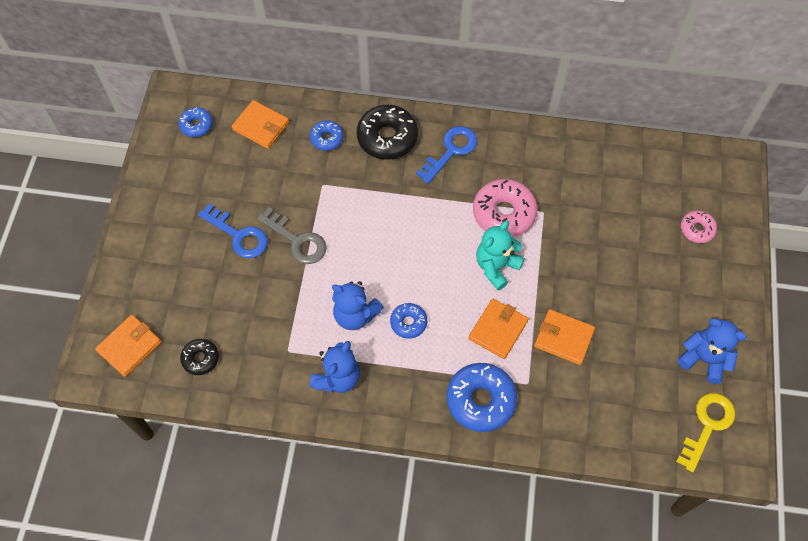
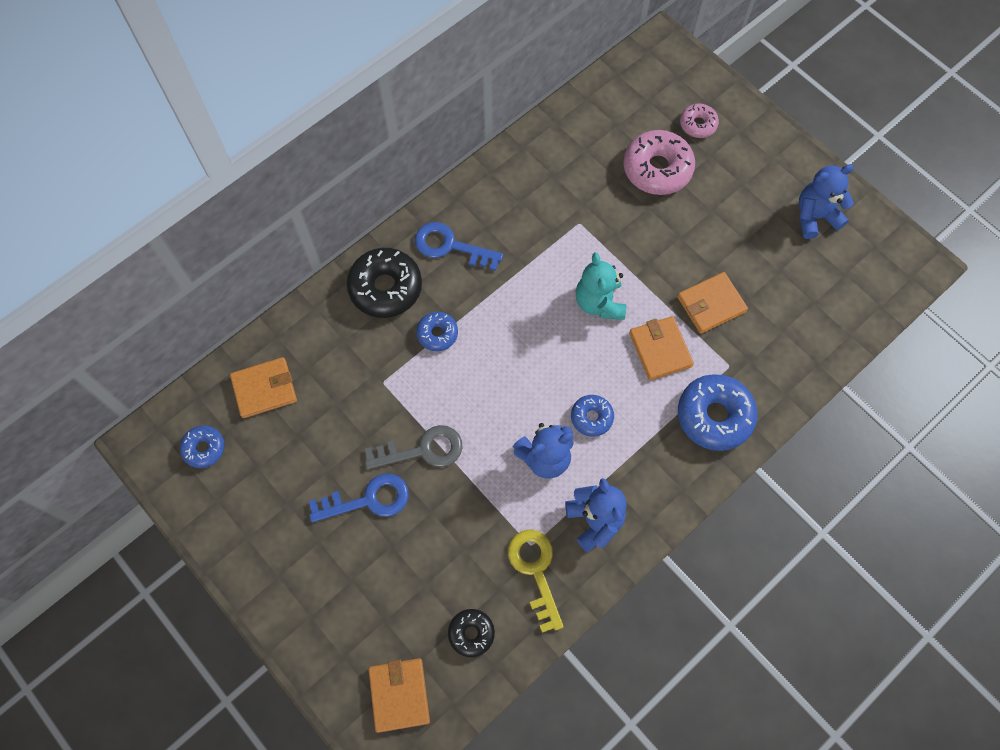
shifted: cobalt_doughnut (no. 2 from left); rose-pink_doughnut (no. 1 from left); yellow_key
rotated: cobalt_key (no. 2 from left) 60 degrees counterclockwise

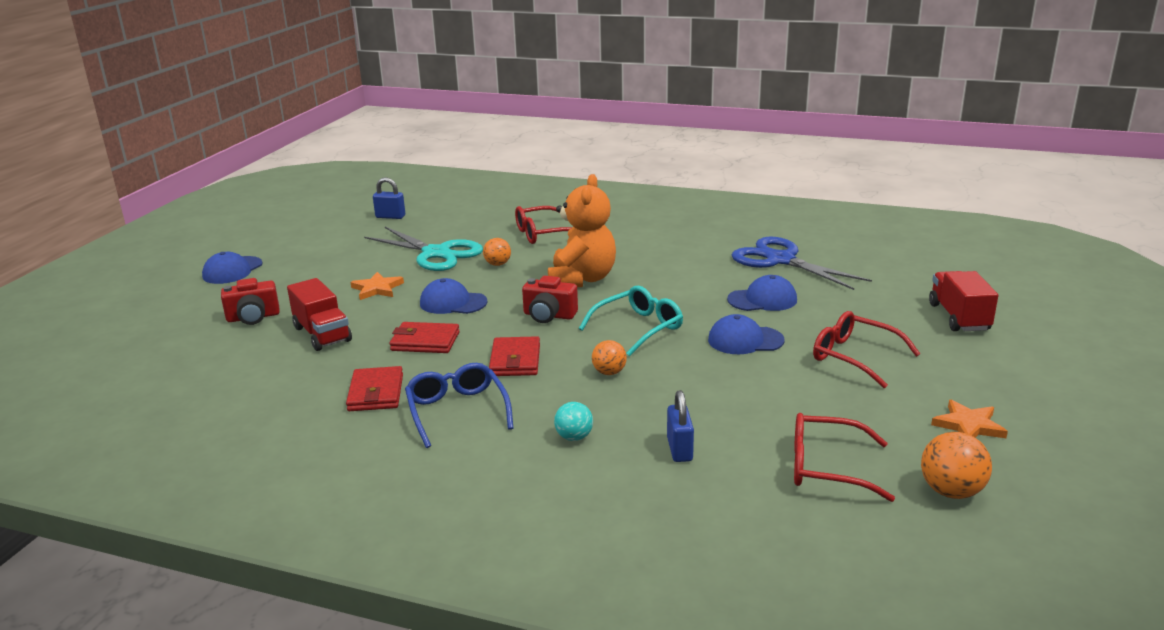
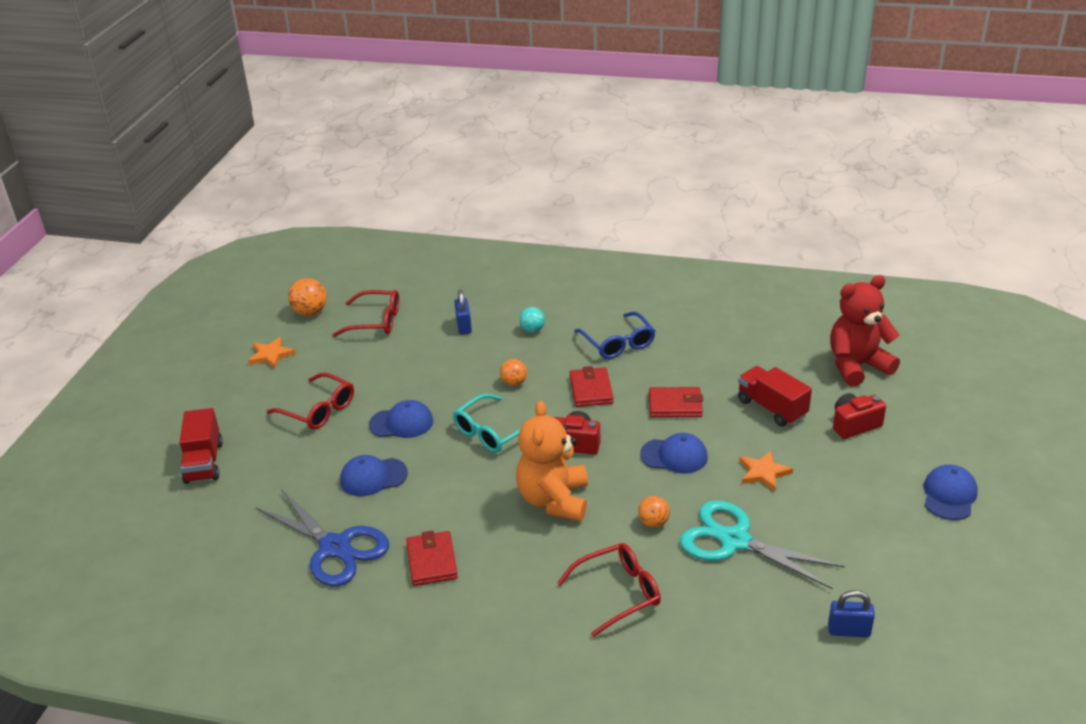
new: red_teddy
shifted: red_wallet (no. 1 from left)

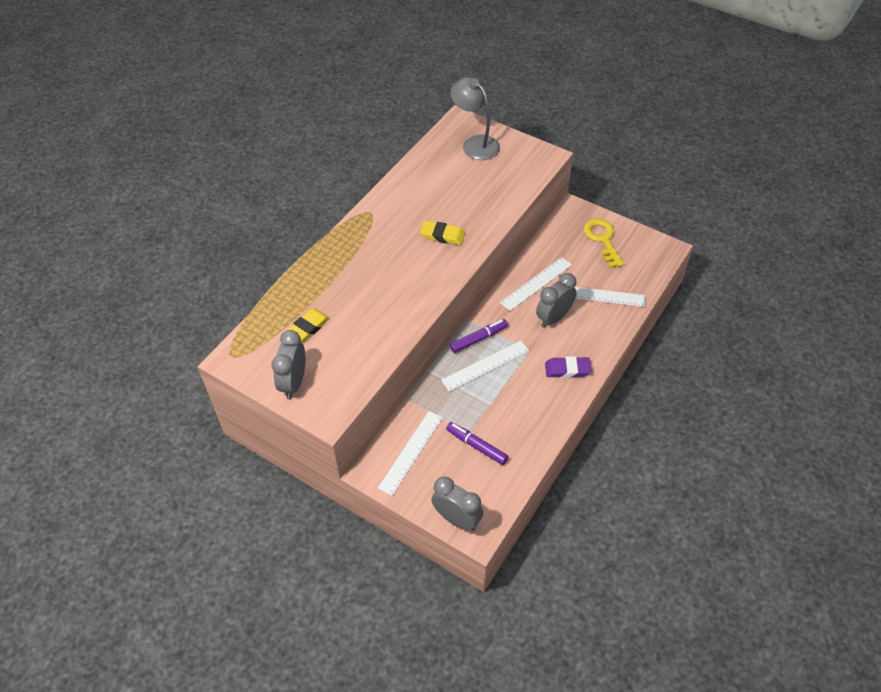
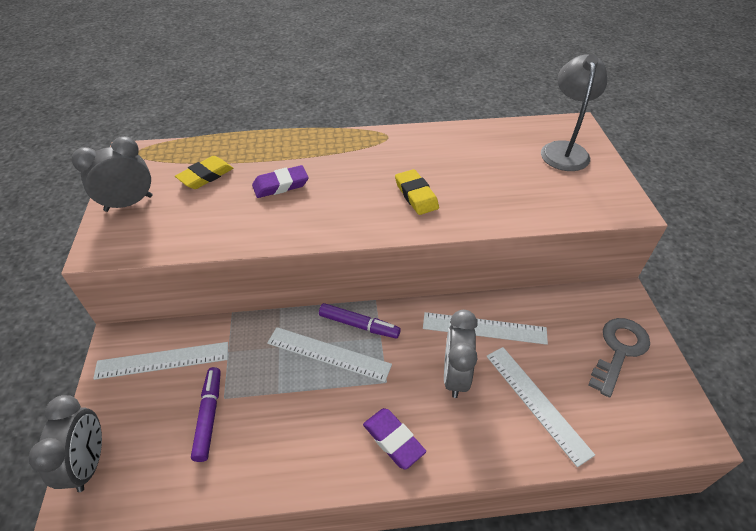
new: royal_purple_gum_eraser (no. 1 from left)
repainted: yellow_key to grey_key
rotated: yellow_gum_eraser (no. 1 from left) 45 degrees counterclockwise; grey_clock (no. 3 from left) 90 degrees counterclockwise

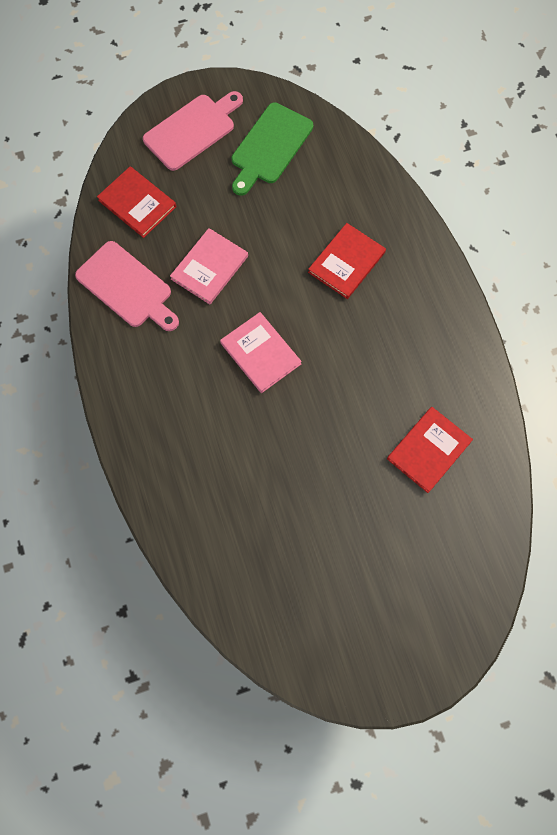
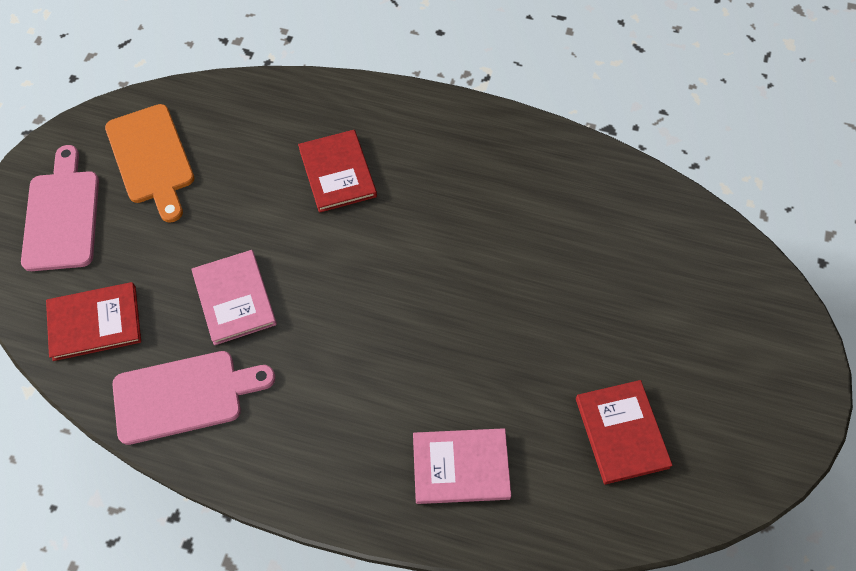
shifted: rose-pink_hardcover (no. 2 from left); red_hardcover (no. 3 from left)
repainted: green_bread_board to orange-coloured_bread_board

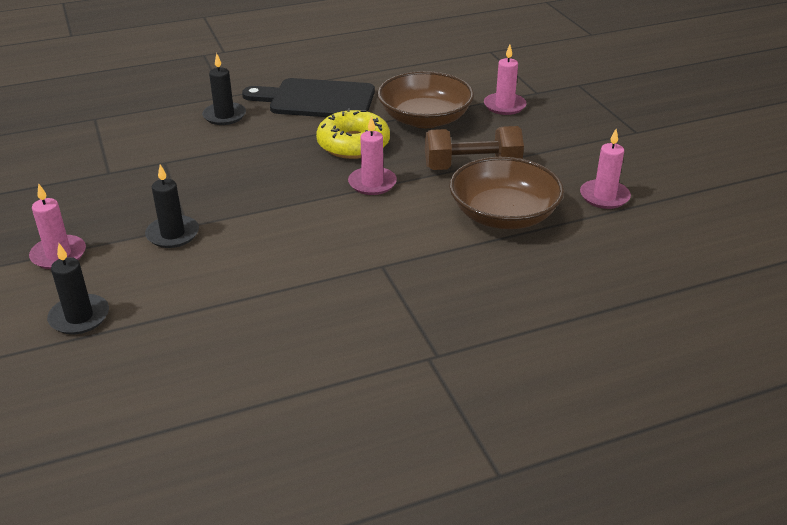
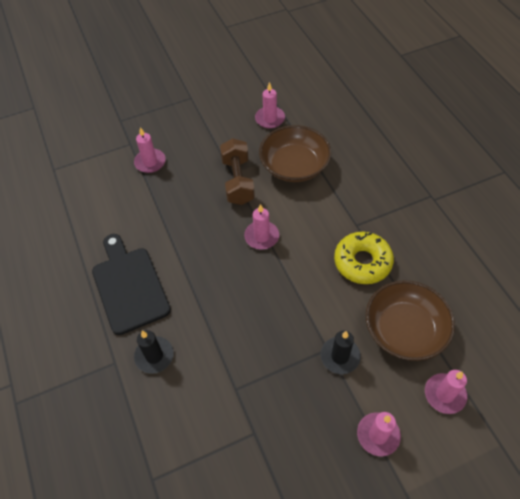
shifted: yellow_doughnut; dark_brown_deep_dish (no. 1 from left in the first image) to dark_brown_deep_dish (no. 2 from left)
repainted: black_wax_candle (no. 1 from left) to rose-pink_wax_candle (no. 5 from left)
rotated: black_bread_board 150 degrees clockwise

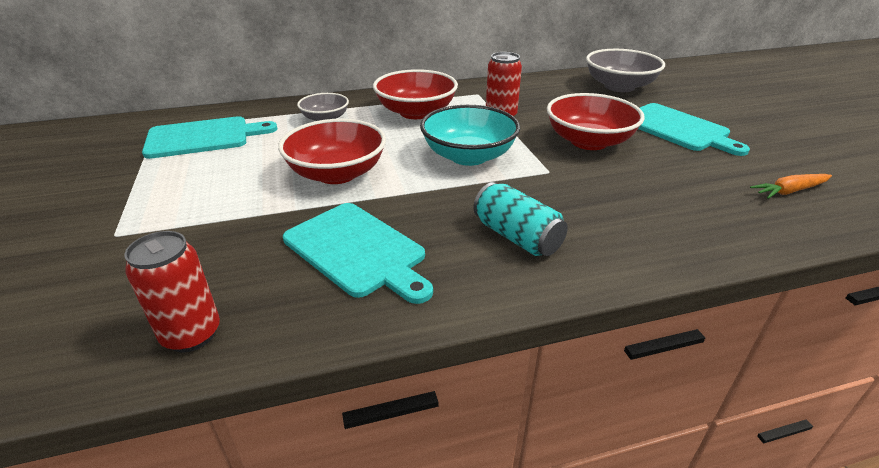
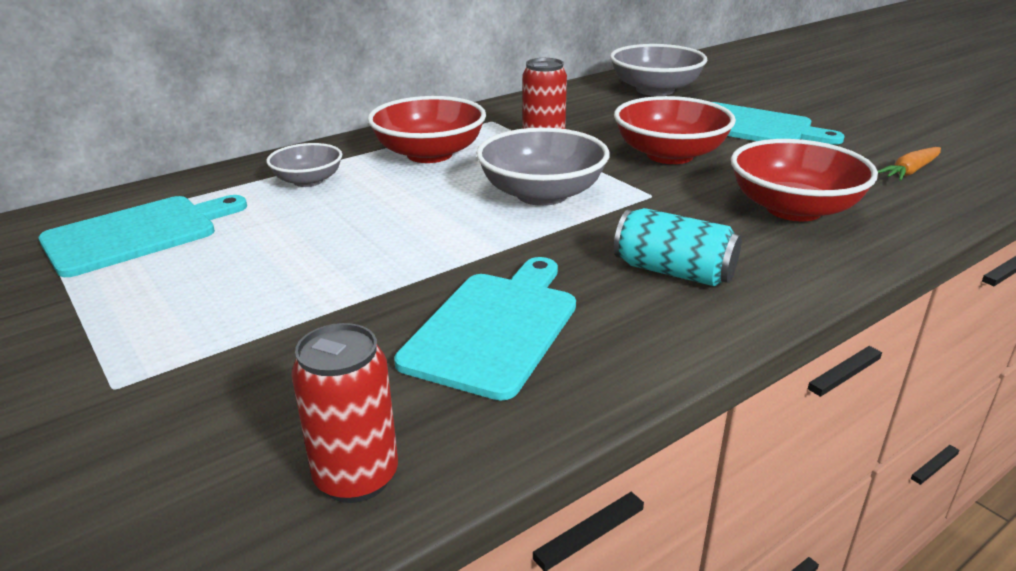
shifted: red_deep_dish (no. 1 from left in the first image) to red_deep_dish (no. 3 from left)
repainted: teal_deep_dish to grey_deep_dish (no. 2 from left)
rotated: teal_bread_board (no. 2 from left) 90 degrees counterclockwise

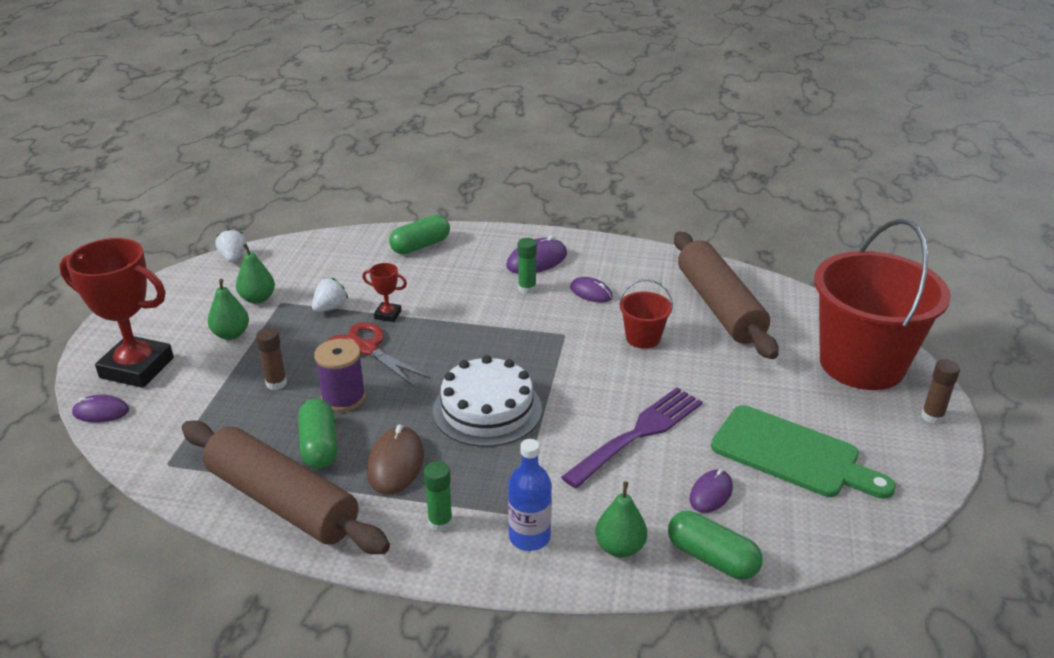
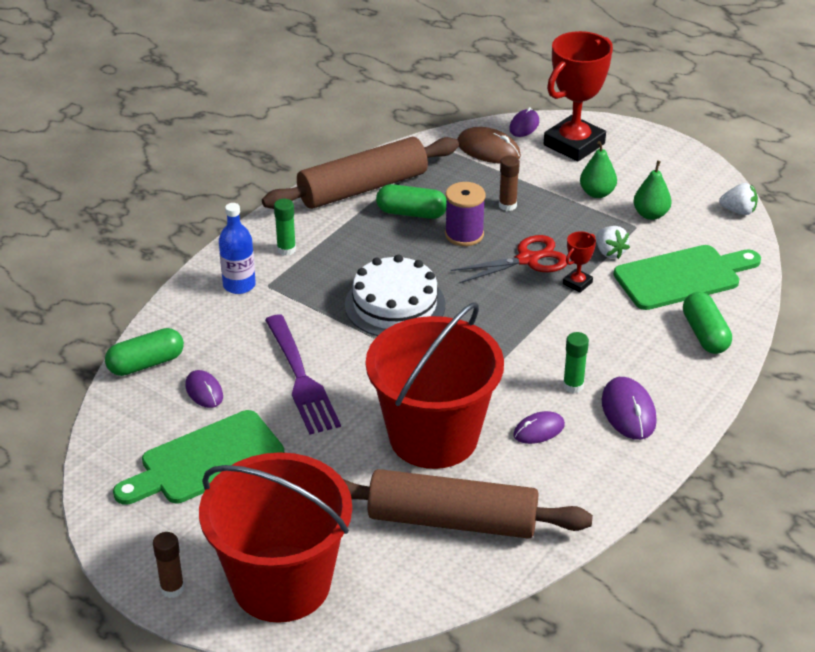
gone: green_toy_pear (no. 3 from left)
new: green_bread_board (no. 2 from left)
shifted: dark_brown_PC_mouse
scaled: red_pail (no. 1 from left in the first image) x2.32

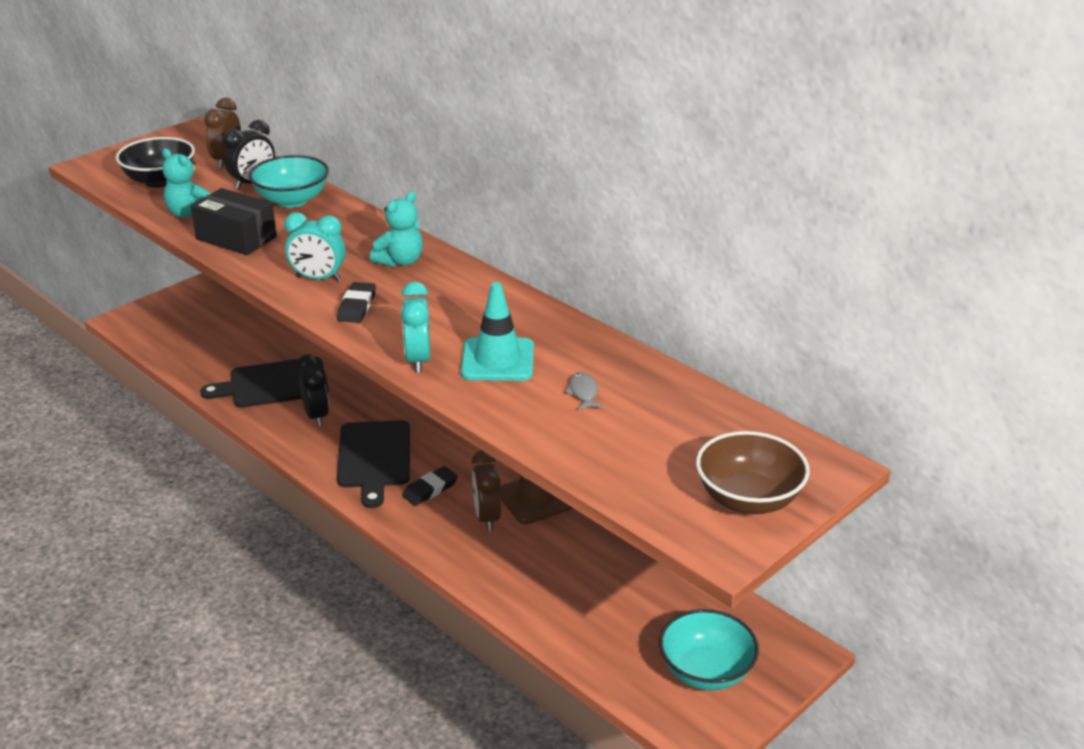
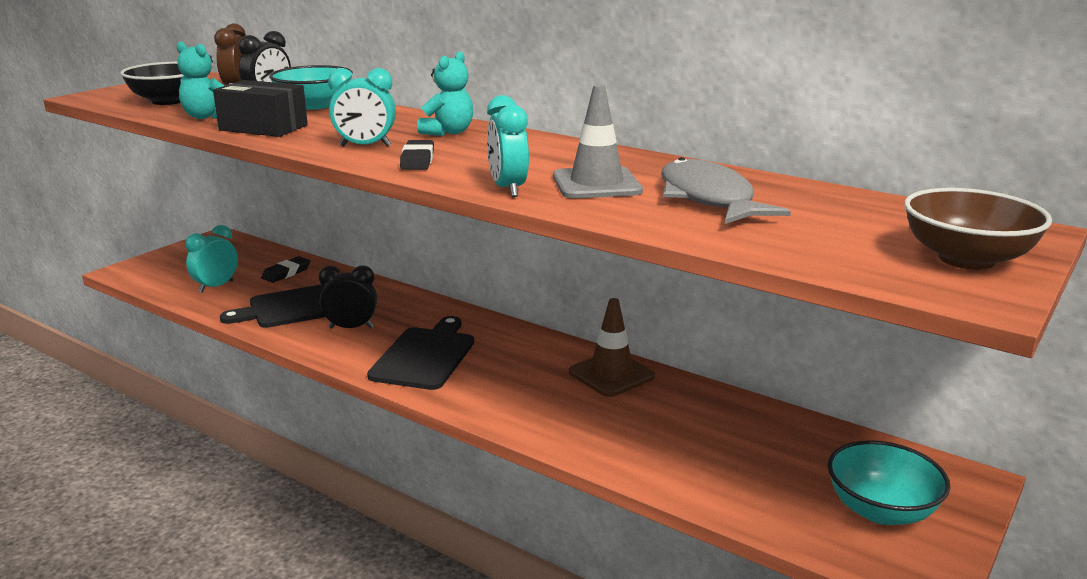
gone: dark_brown_clock (no. 2 from left)
new: teal_clock (no. 1 from left)
shifted: black_gum_eraser (no. 2 from left in the first image) to black_gum_eraser (no. 1 from left)
repainted: teal_traffic_cone to grey_traffic_cone
rotated: black_clock (no. 2 from left) 60 degrees counterclockwise; black_bread_board (no. 2 from left) 150 degrees counterclockwise
scaled: grey_toy_fish x2.41

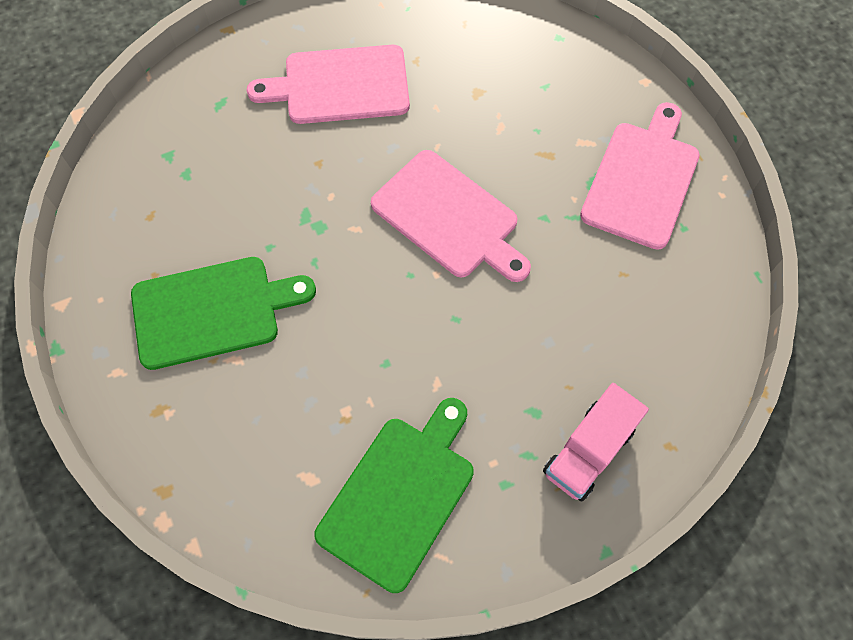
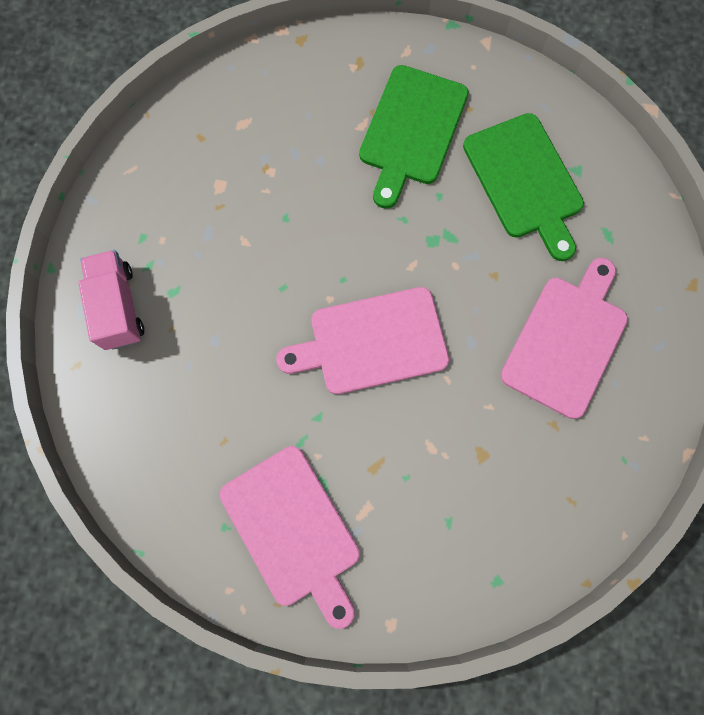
shifted: green_bread_board (no. 2 from left)

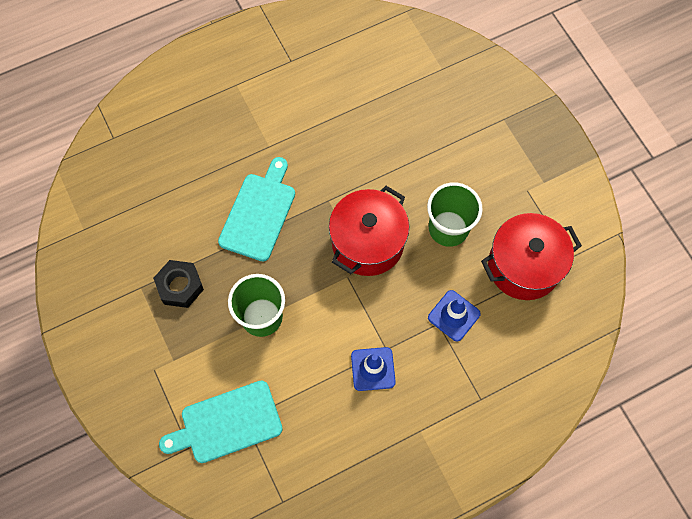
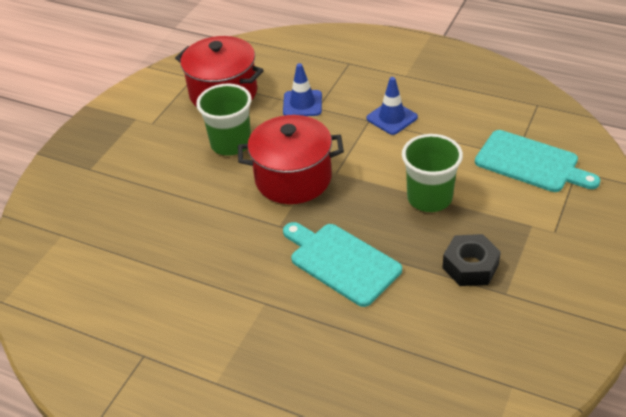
rotated: teal_bread_board (no. 2 from left in the first image) 60 degrees clockwise

